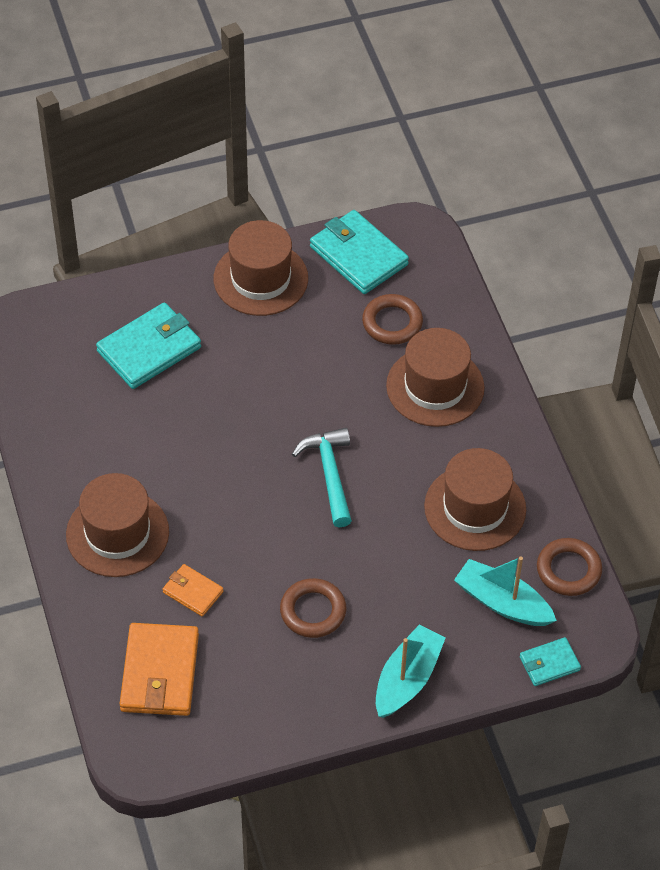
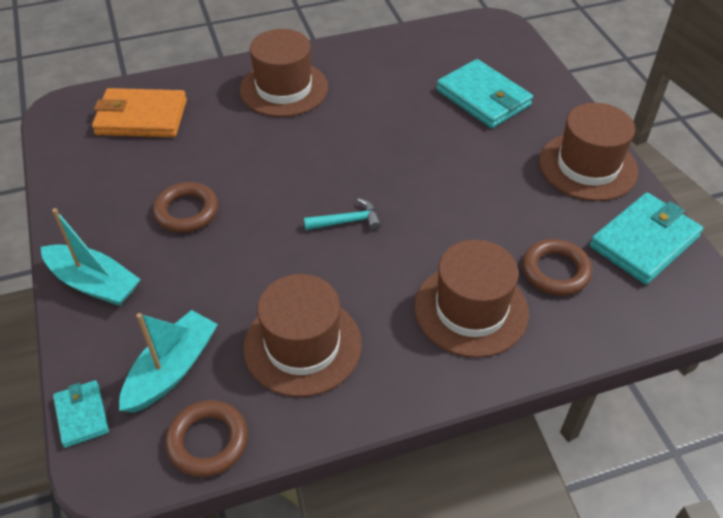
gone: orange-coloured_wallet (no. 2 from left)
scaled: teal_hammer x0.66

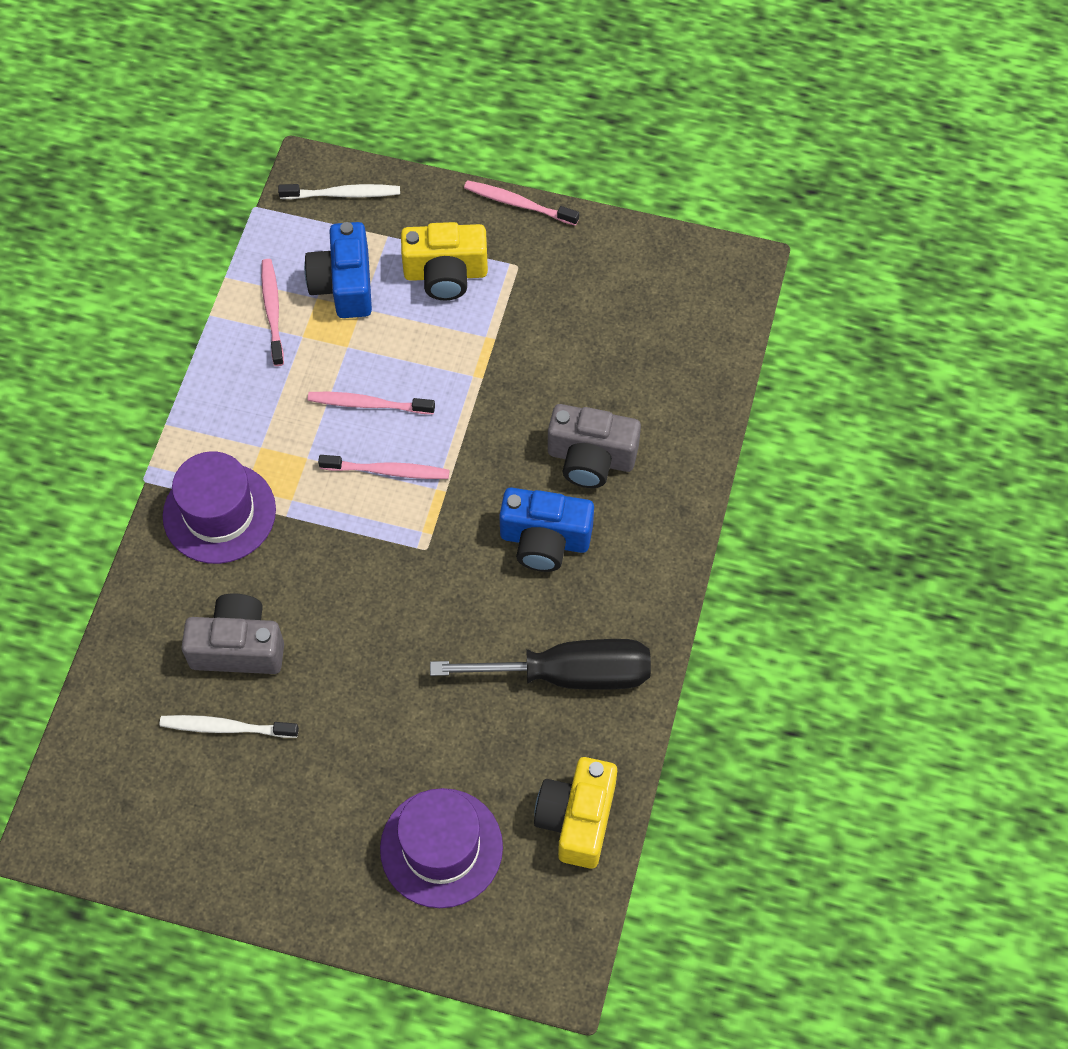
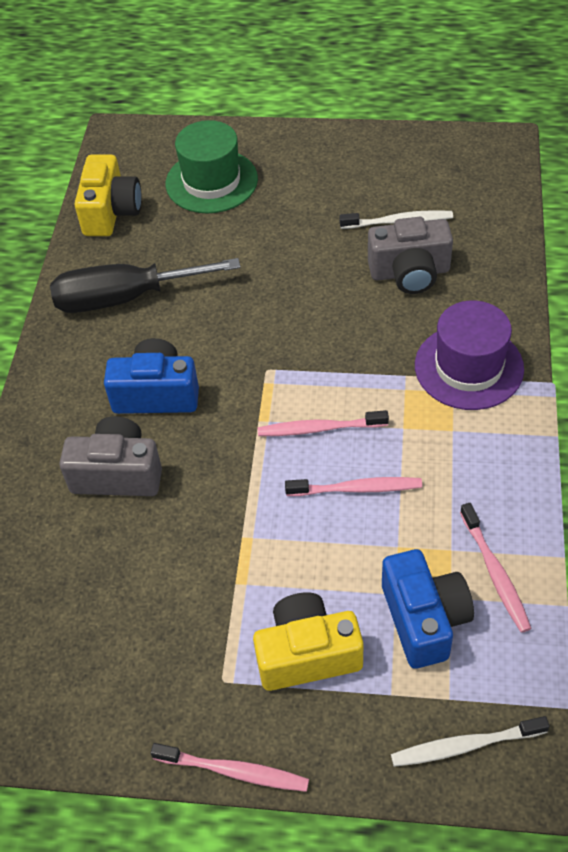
repainted: royal_purple_hat (no. 2 from left) to green_hat

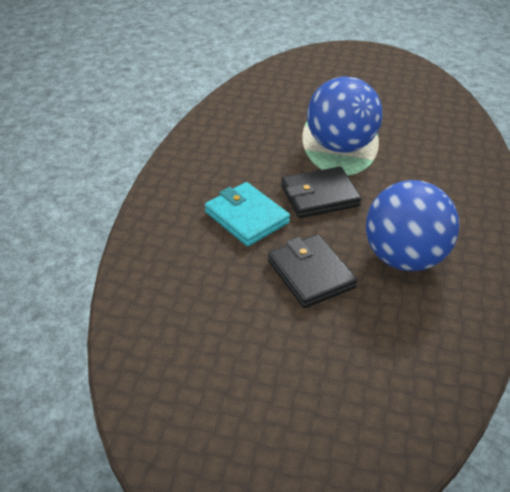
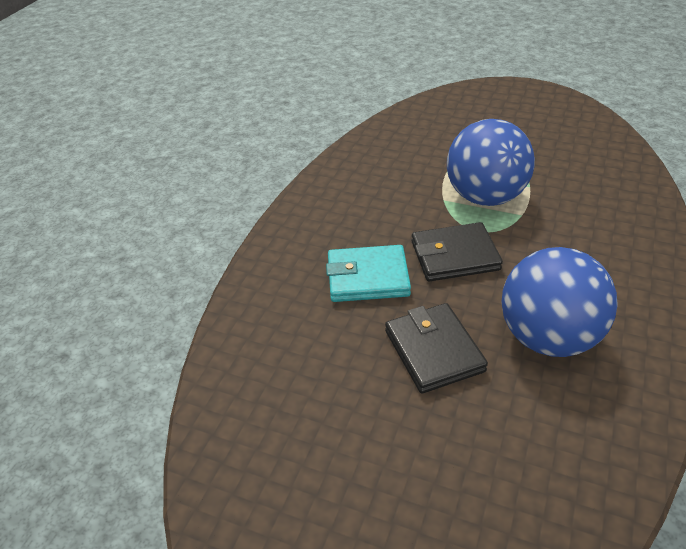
rotated: teal_wallet 60 degrees counterclockwise

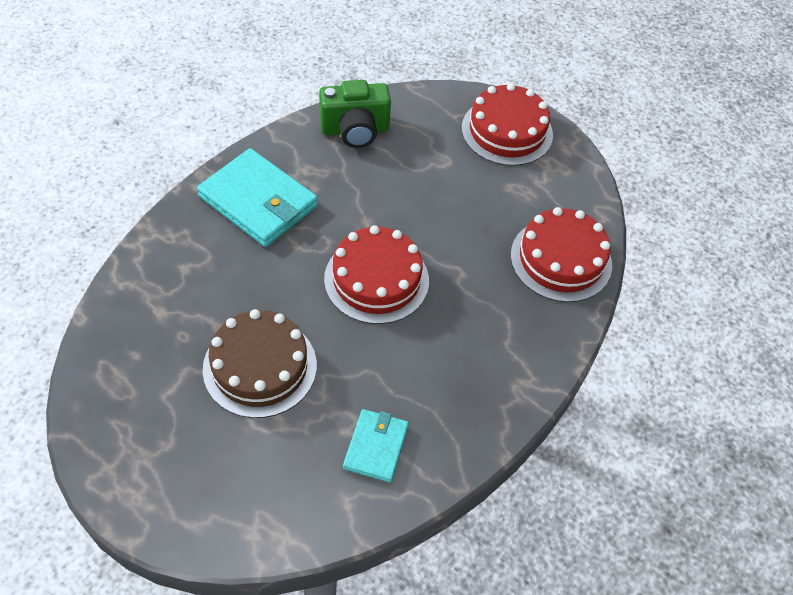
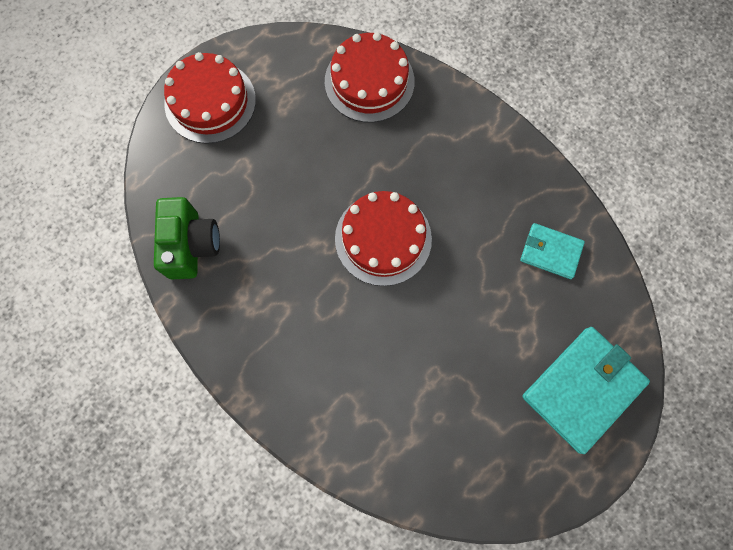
gone: dark_brown_layer_cake
shifted: teal_wallet (no. 1 from left in the first image) to teal_wallet (no. 2 from left)

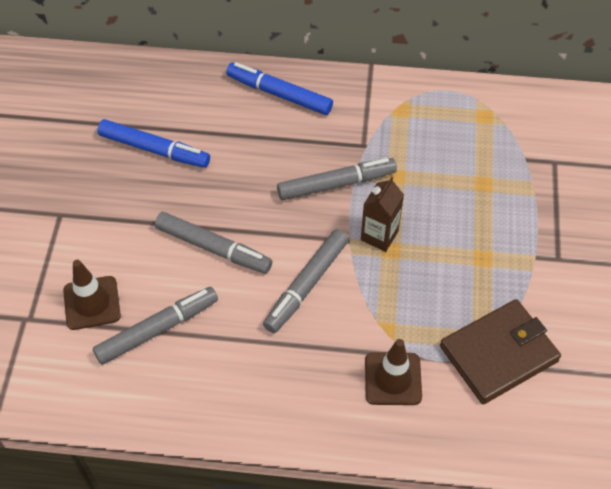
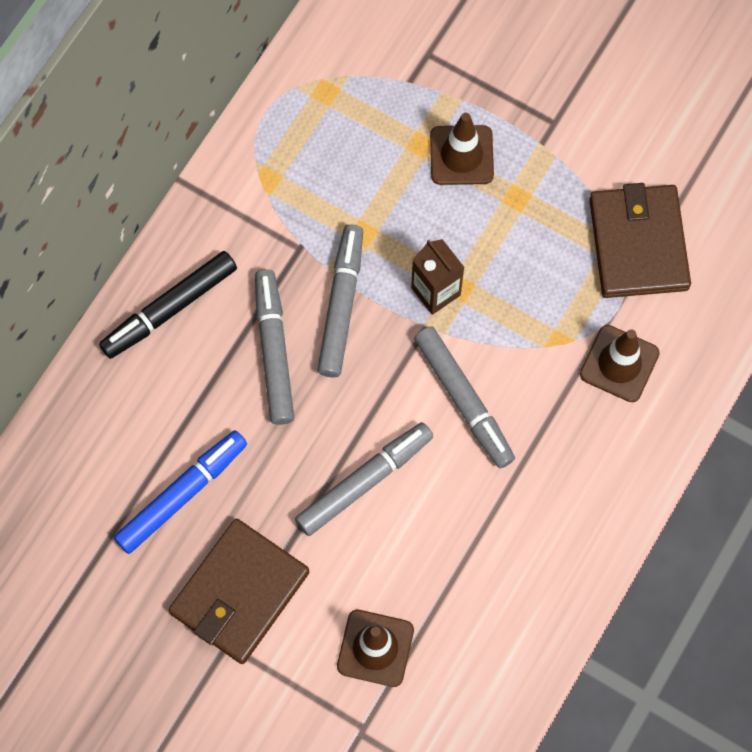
new: dark_brown_wallet (no. 1 from left); dark_brown_traffic_cone (no. 2 from left)
shifted: grey_marker_pen (no. 1 from left)
repainted: cobalt_marker_pen (no. 2 from left) to black_marker_pen

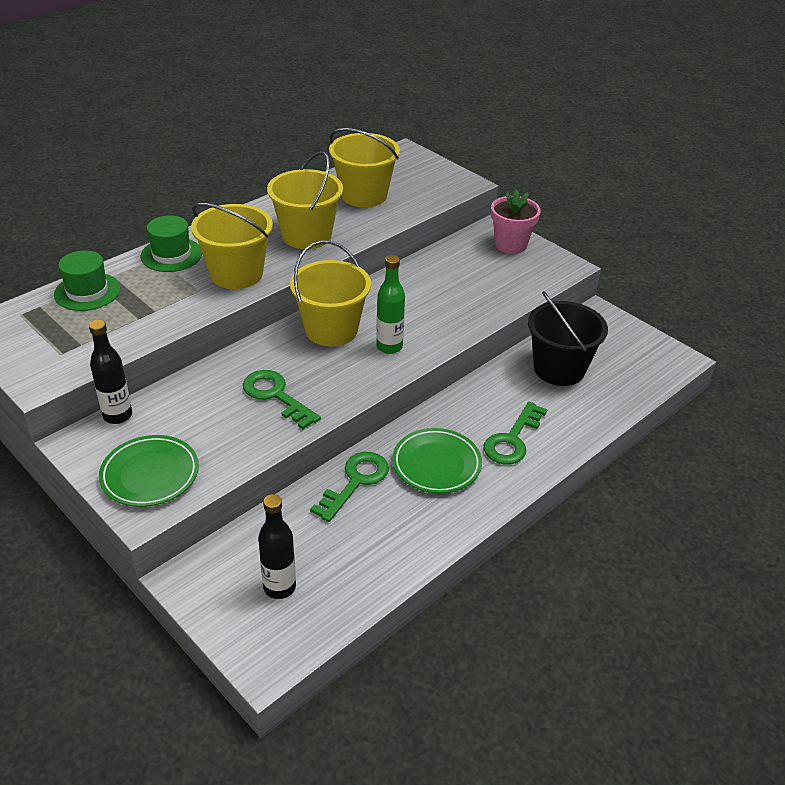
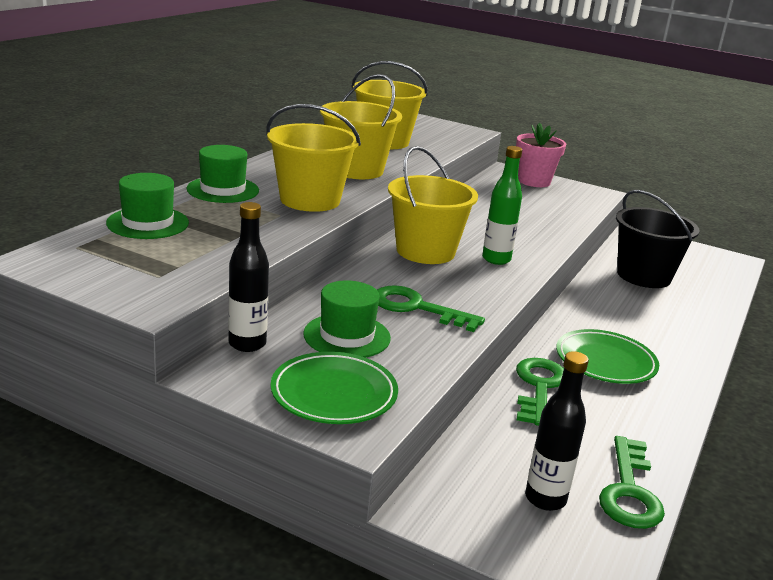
new: green_hat (no. 3 from left)
shifted: green_key (no. 3 from left)

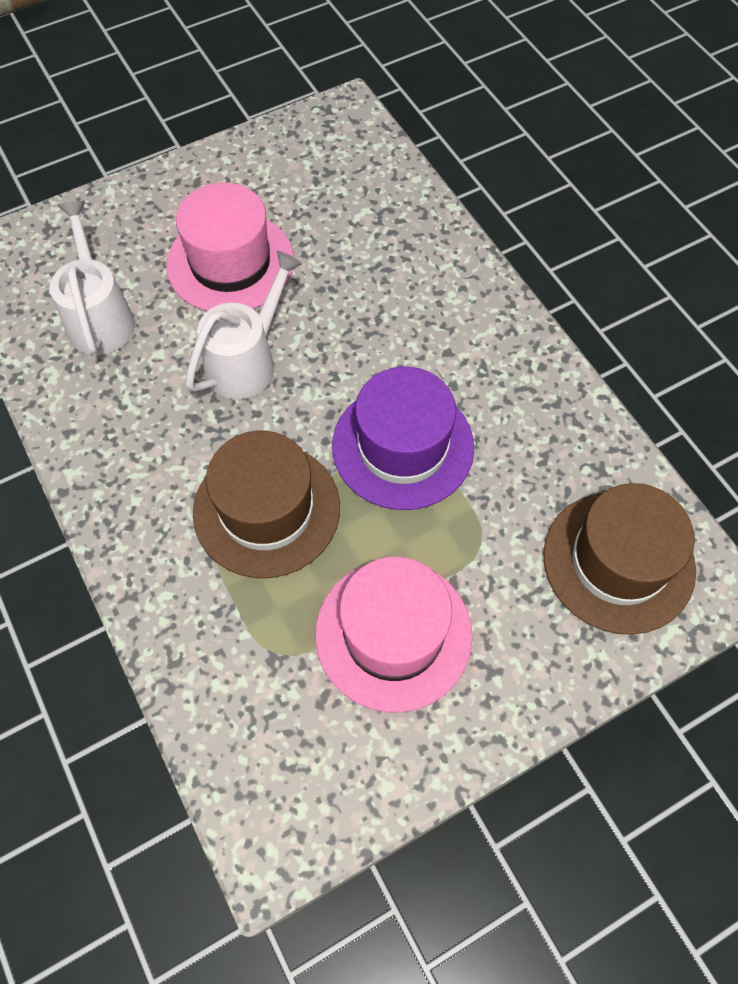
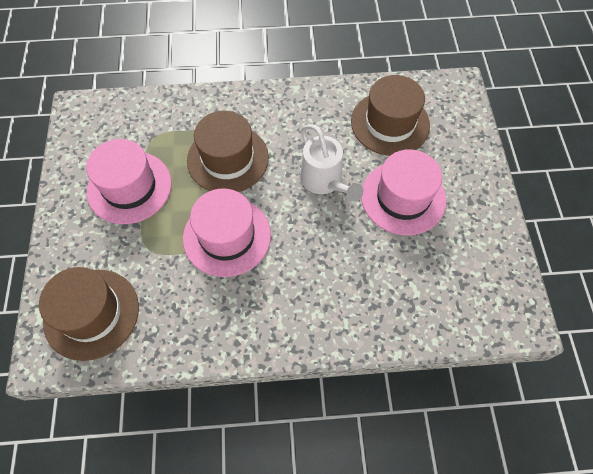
swapped: white_watering_pot (no. 1 from left) to dark_brown_hat (no. 3 from left)
repainted: royal_purple_hat to rose-pink_hat (no. 2 from left)

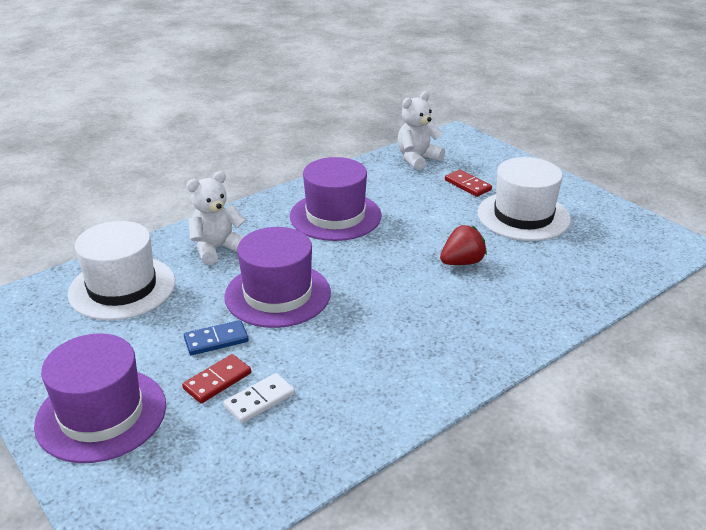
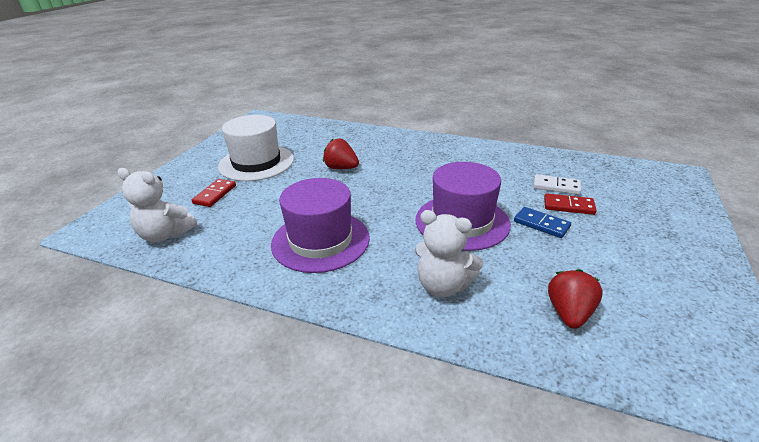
gone: royal_purple_hat (no. 1 from left)
swapped: white_hat (no. 1 from left) to red_toy_strawberry (no. 2 from left)

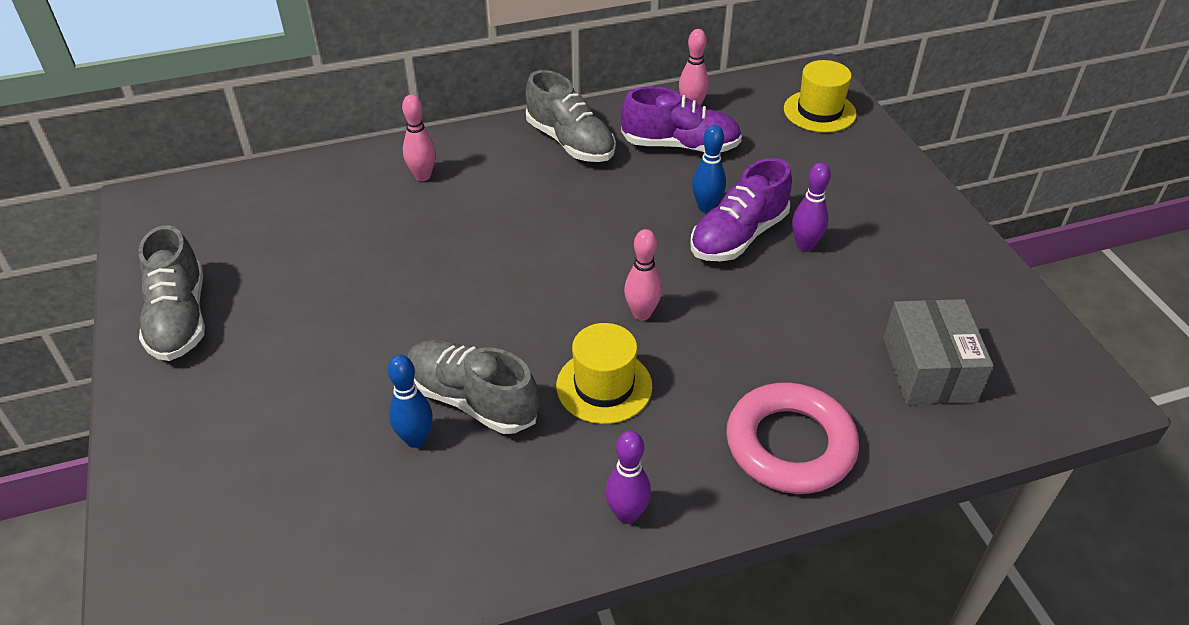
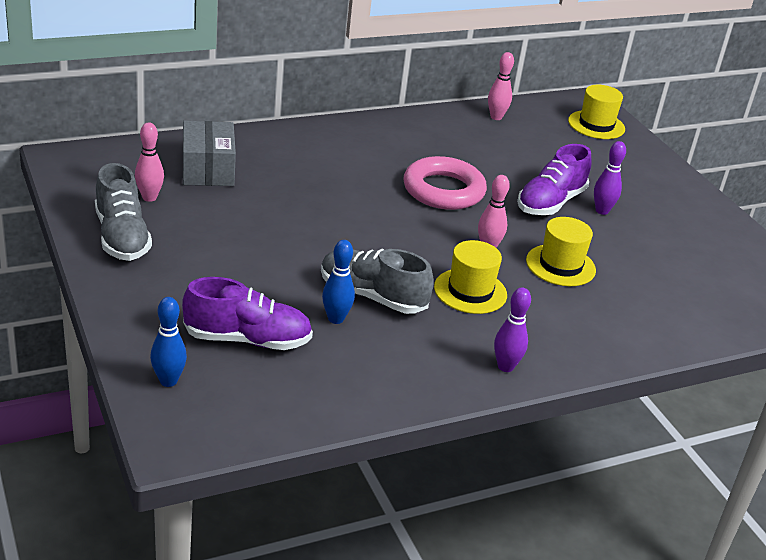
gone: grey_sneaker (no. 3 from left)
new: yellow_hat (no. 2 from left)
shifted: rose-pink_tenpin (no. 1 from left); royal_purple_sneaker (no. 1 from left); cobalt_tenpin (no. 2 from left in the first image) to cobalt_tenpin (no. 1 from left); rose-pink_hoop; grey_box

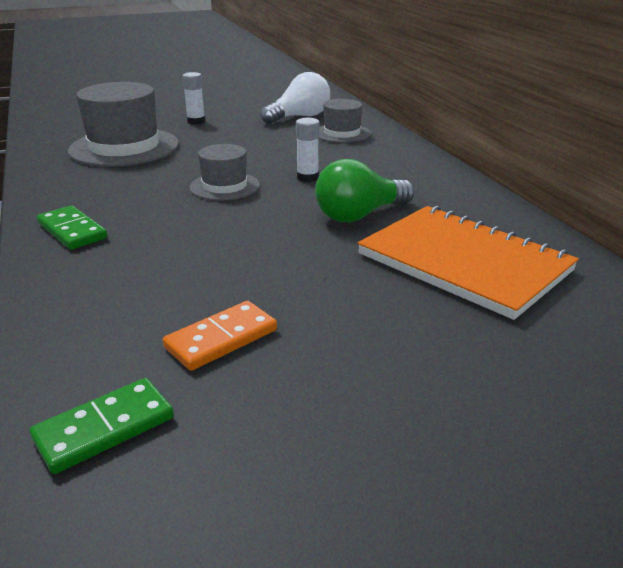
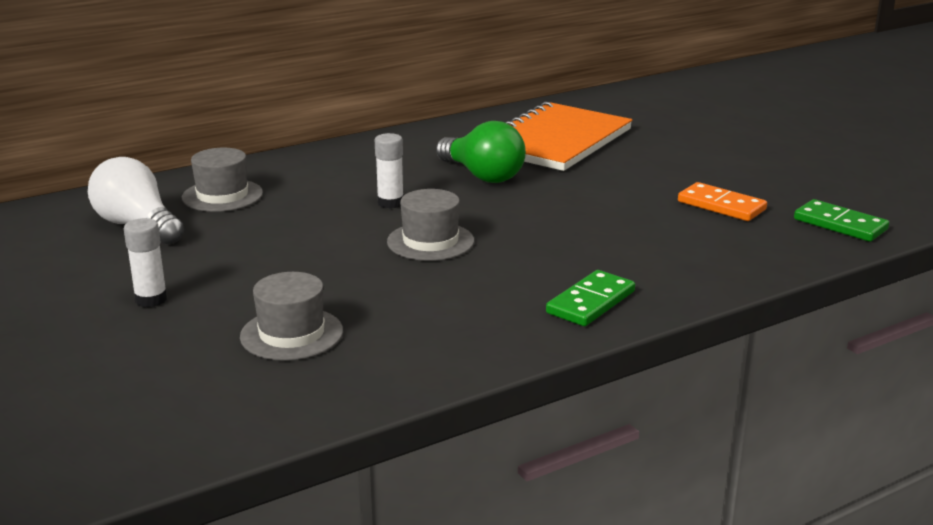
scaled: grey_hat (no. 1 from left in the first image) x0.56

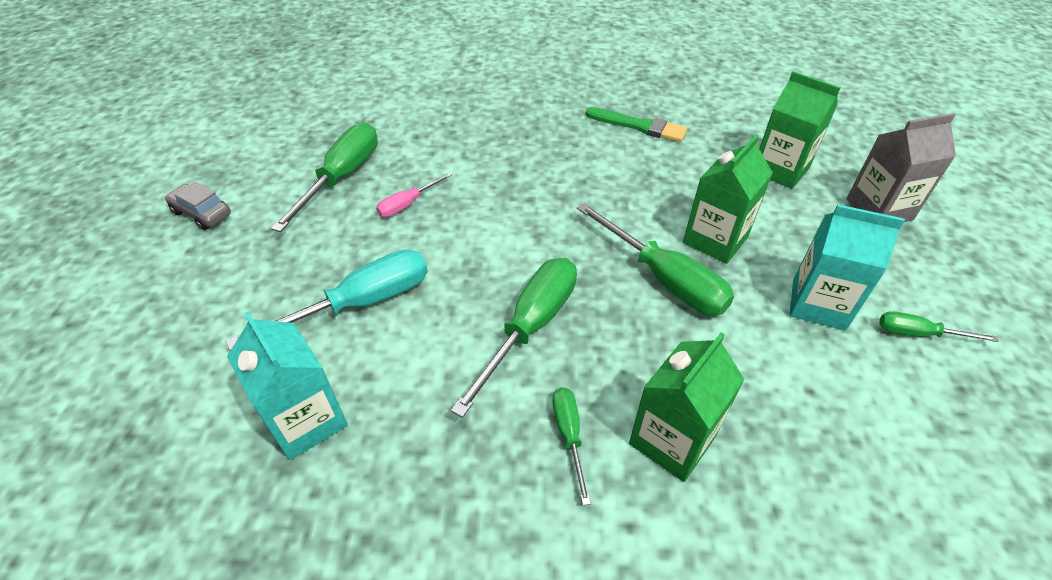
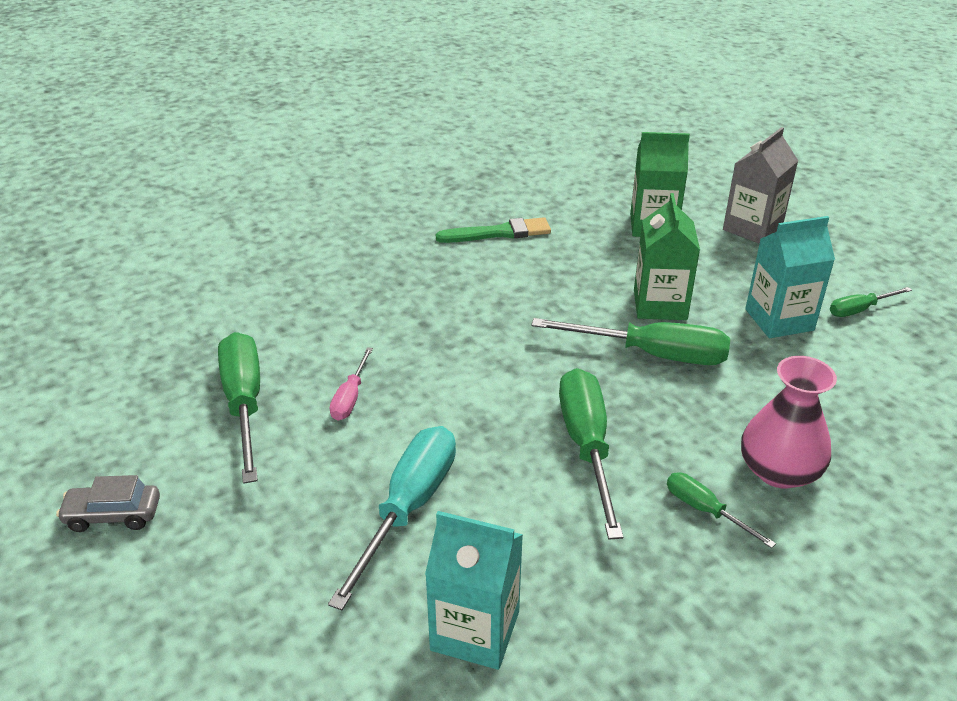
swapped: green_carton (no. 1 from left) to rose-pink_flower_vase

